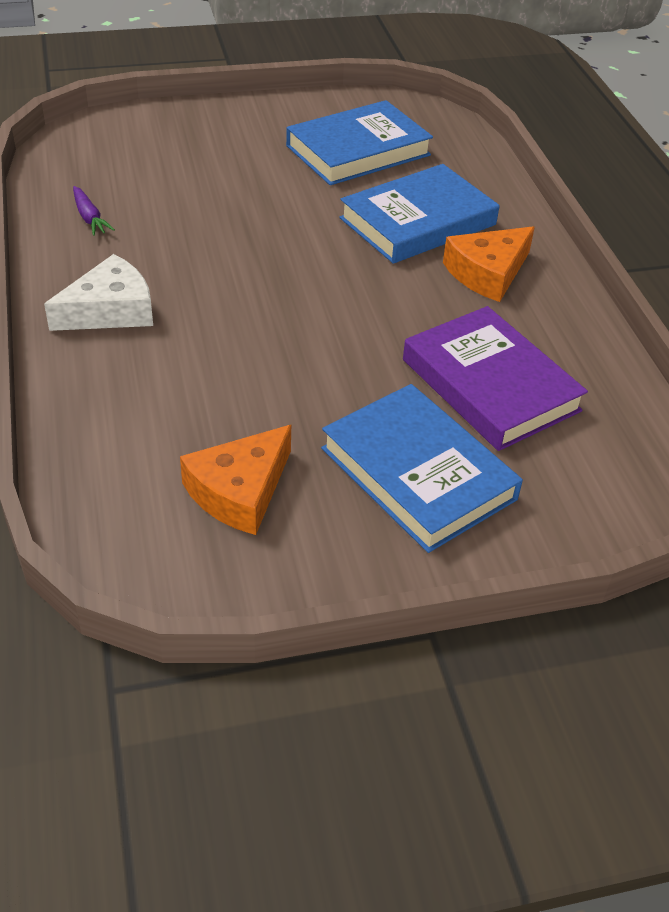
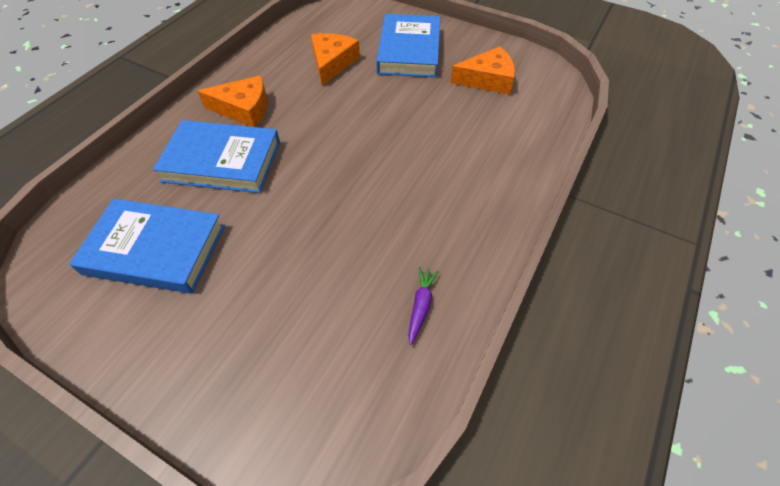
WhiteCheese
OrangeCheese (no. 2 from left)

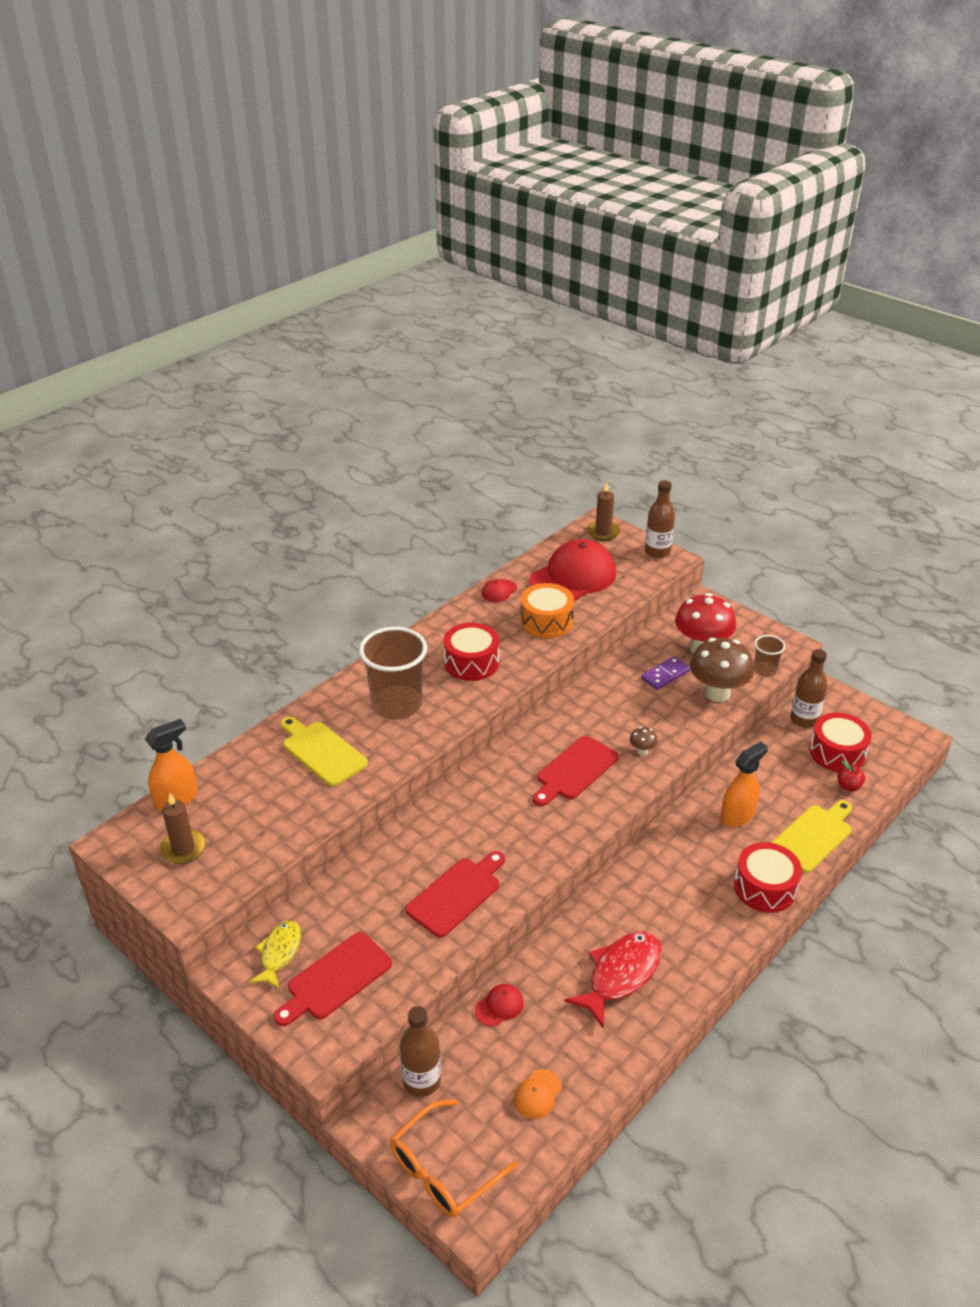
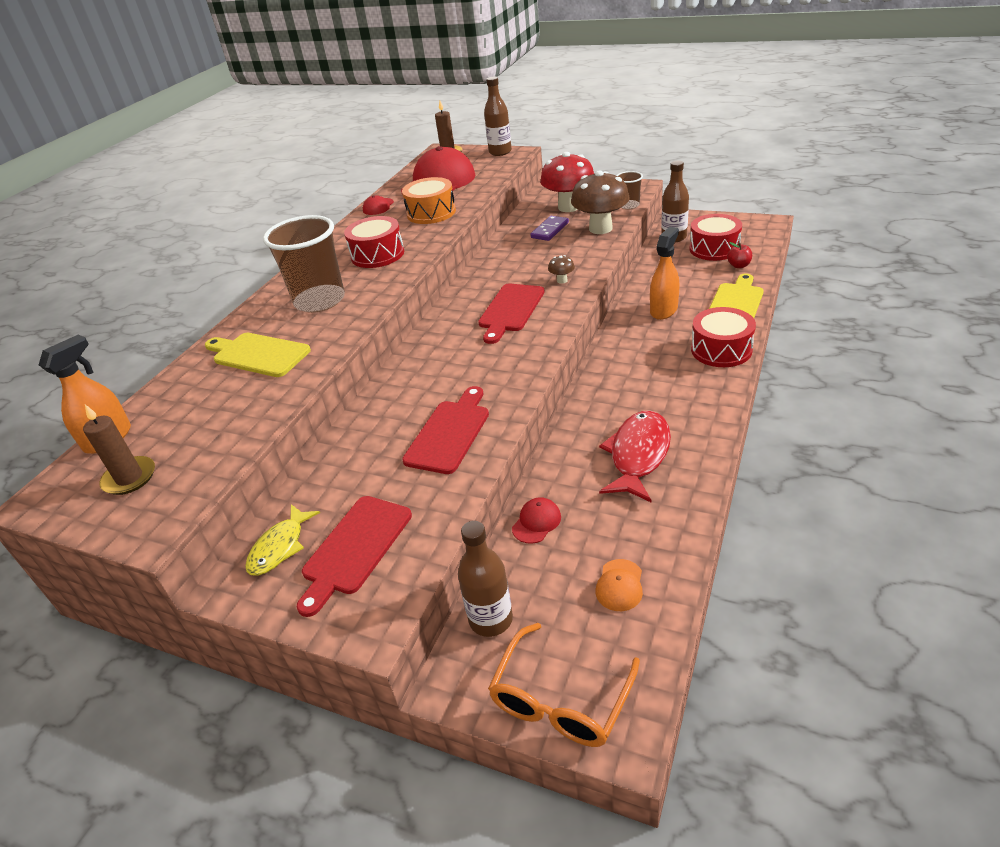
YellowFish

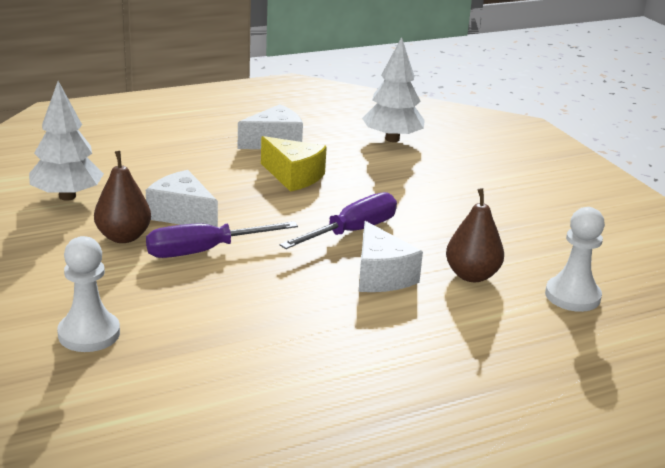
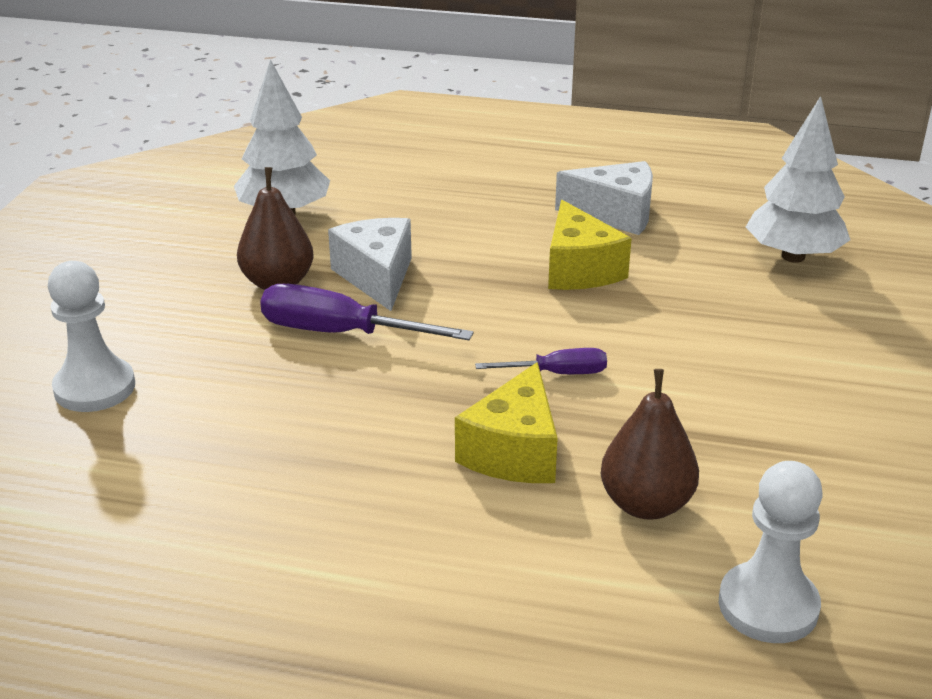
PurpleScrewdriver (no. 2 from left)
YellowCheese (no. 1 from left)

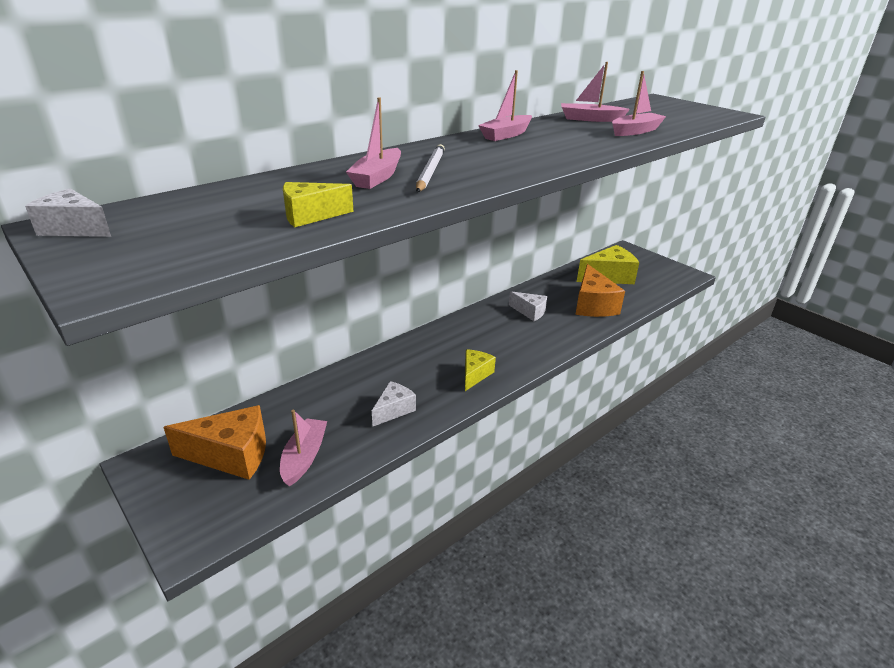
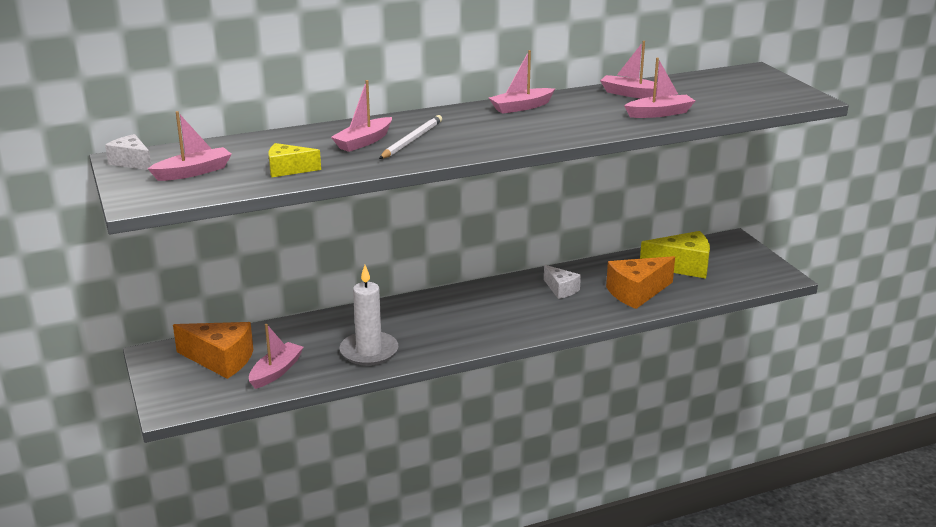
WhiteCandle
YellowCheese (no. 2 from left in the first image)
OrangeCheese (no. 2 from left)
PinkBoat (no. 1 from left)

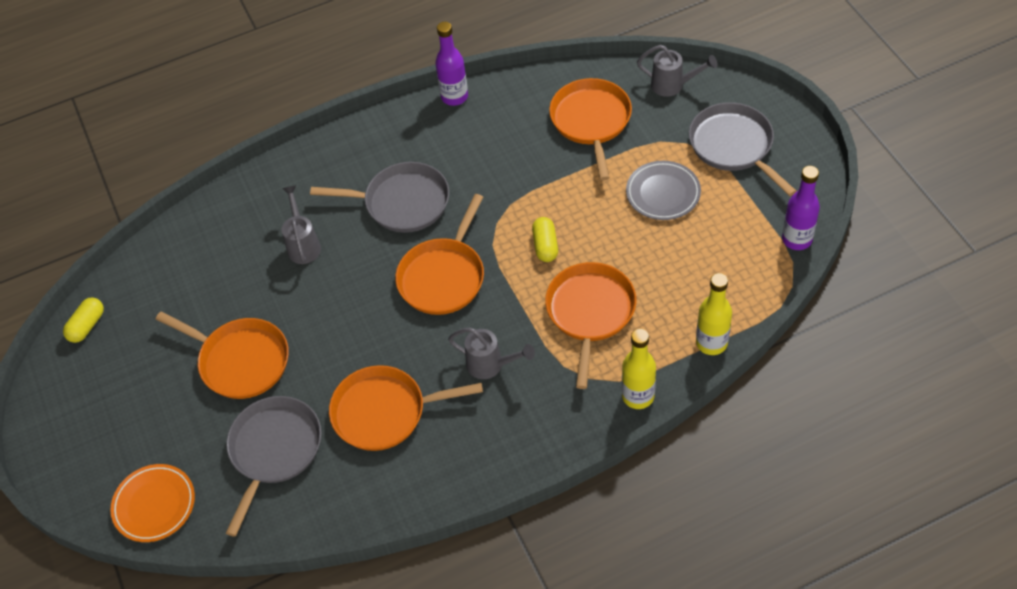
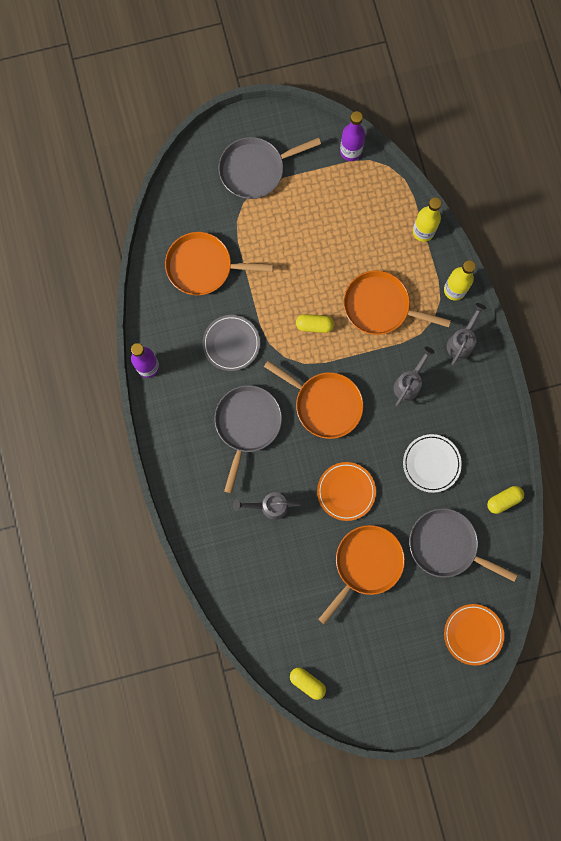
WhitePlate
GreyPlate
GreyWateringCan (no. 3 from left)
OrangePlate (no. 1 from left)
YellowCapsule (no. 3 from left)

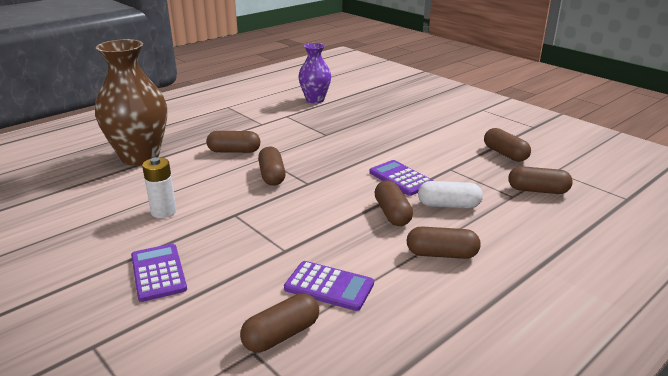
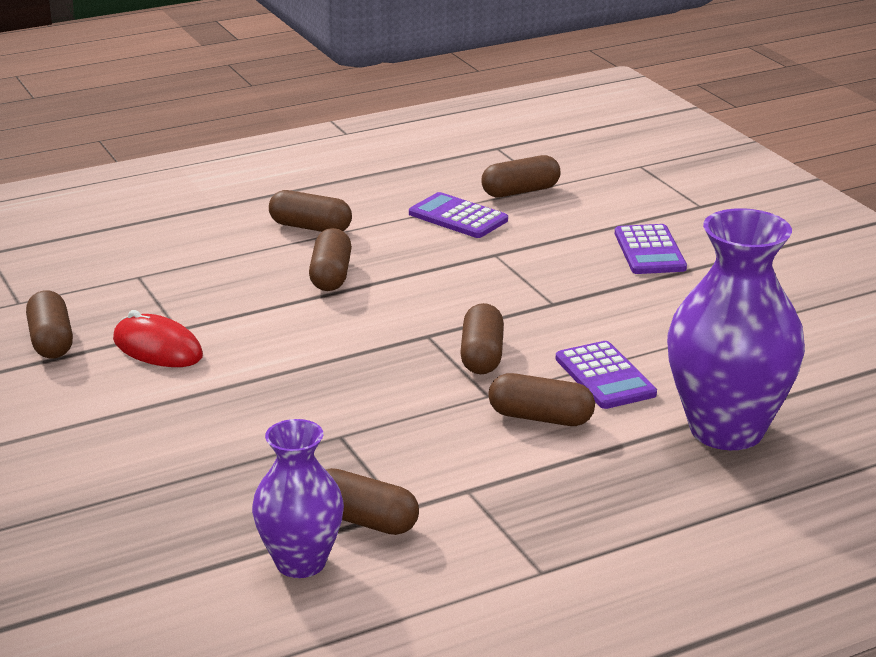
PurpleVase (no. 2 from left)
WhiteBattery
PurpleCalculator (no. 2 from left)
WhiteCapsule
BrownCapsule (no. 4 from left)
RedMouse

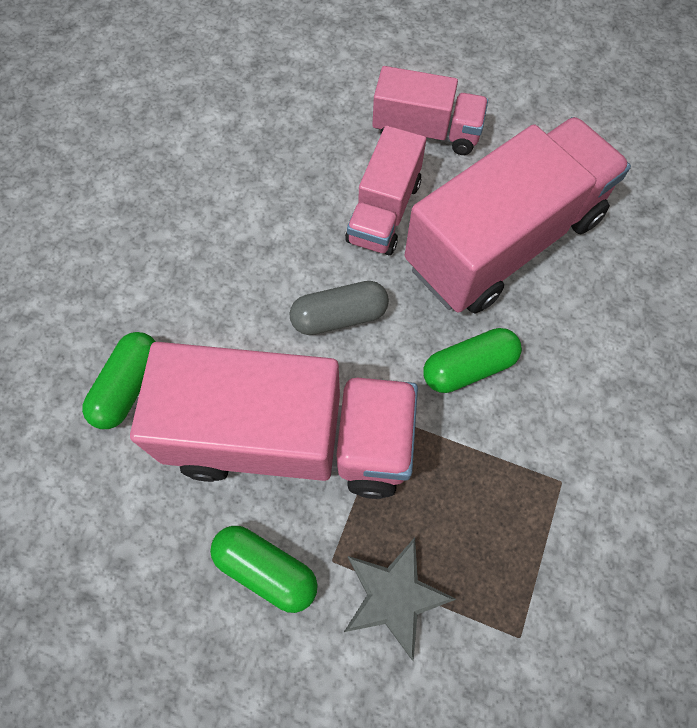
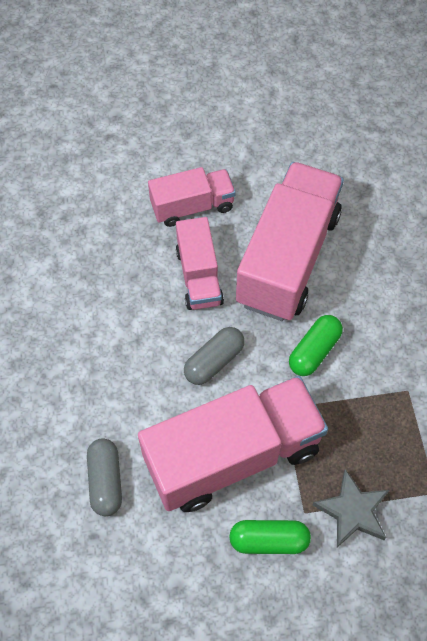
GreyCapsule (no. 1 from left)

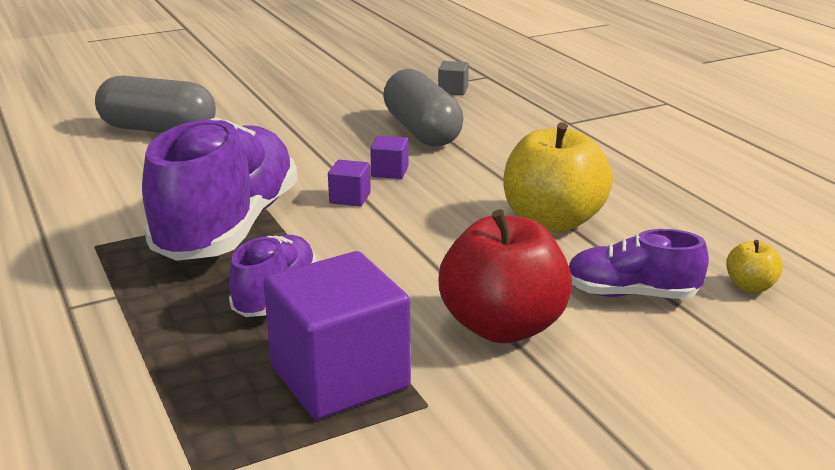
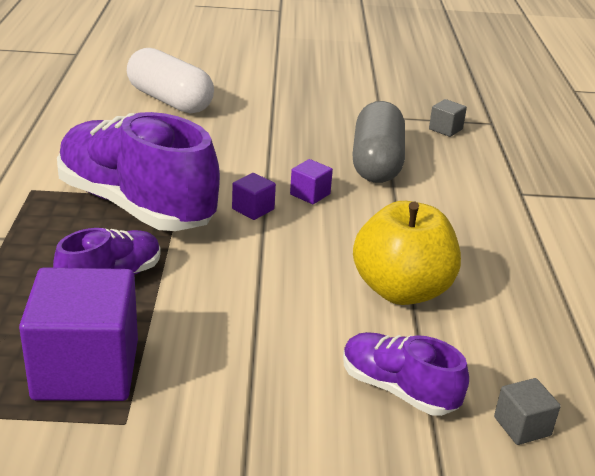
WhiteCapsule
PurpleShoe (no. 2 from left)
RedApple
GreyCube (no. 2 from left)

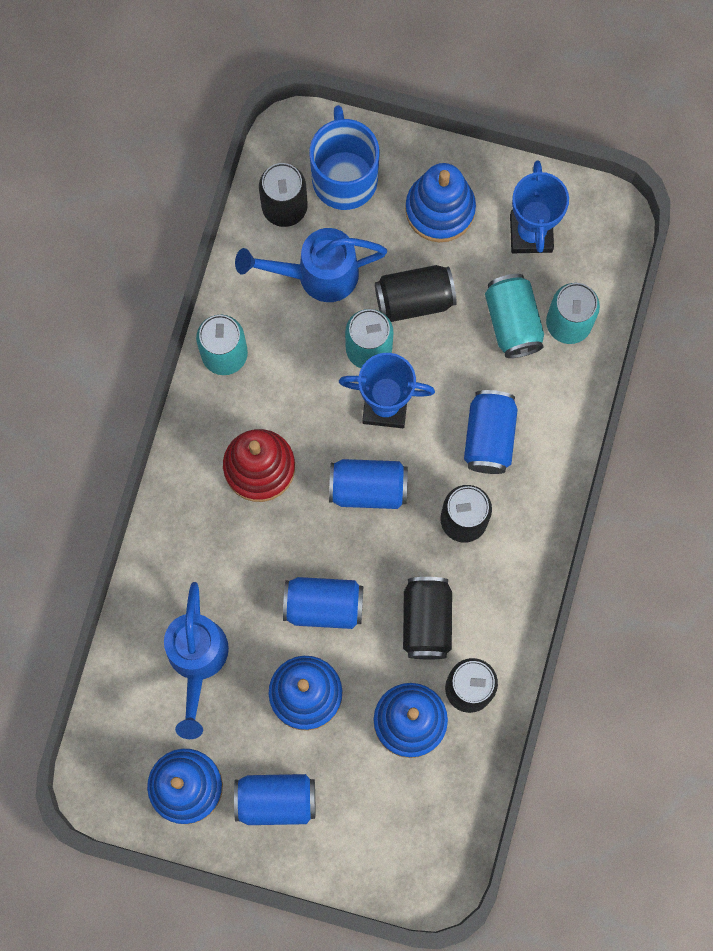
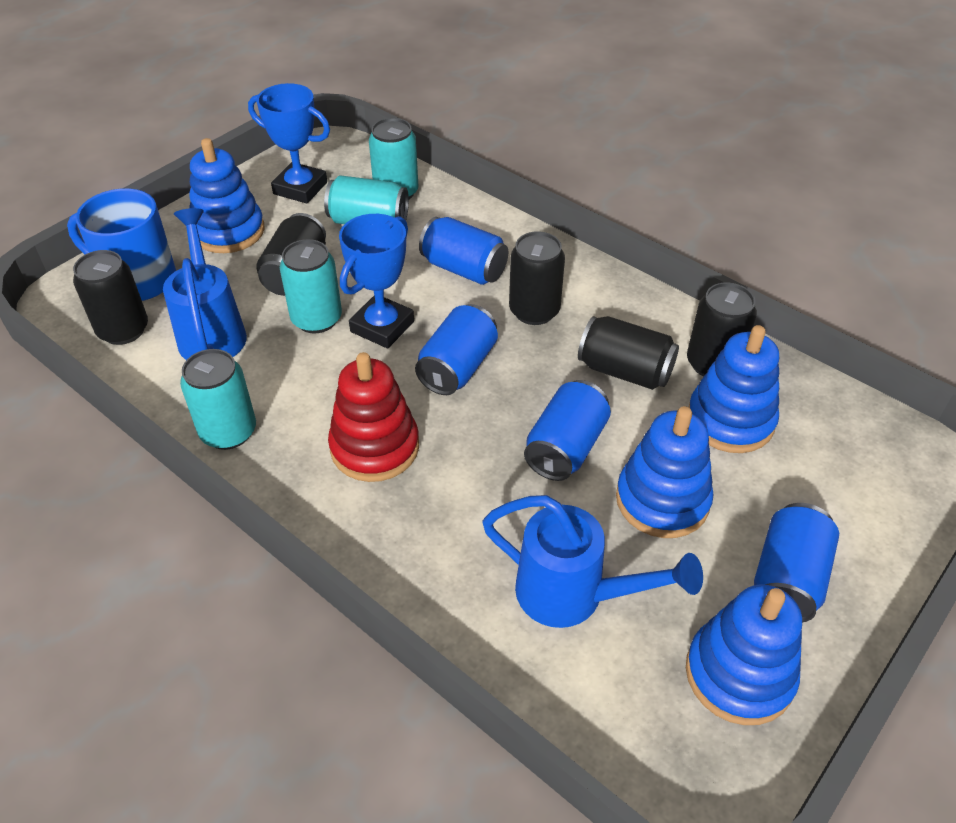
BlueWateringCan (no. 1 from left)

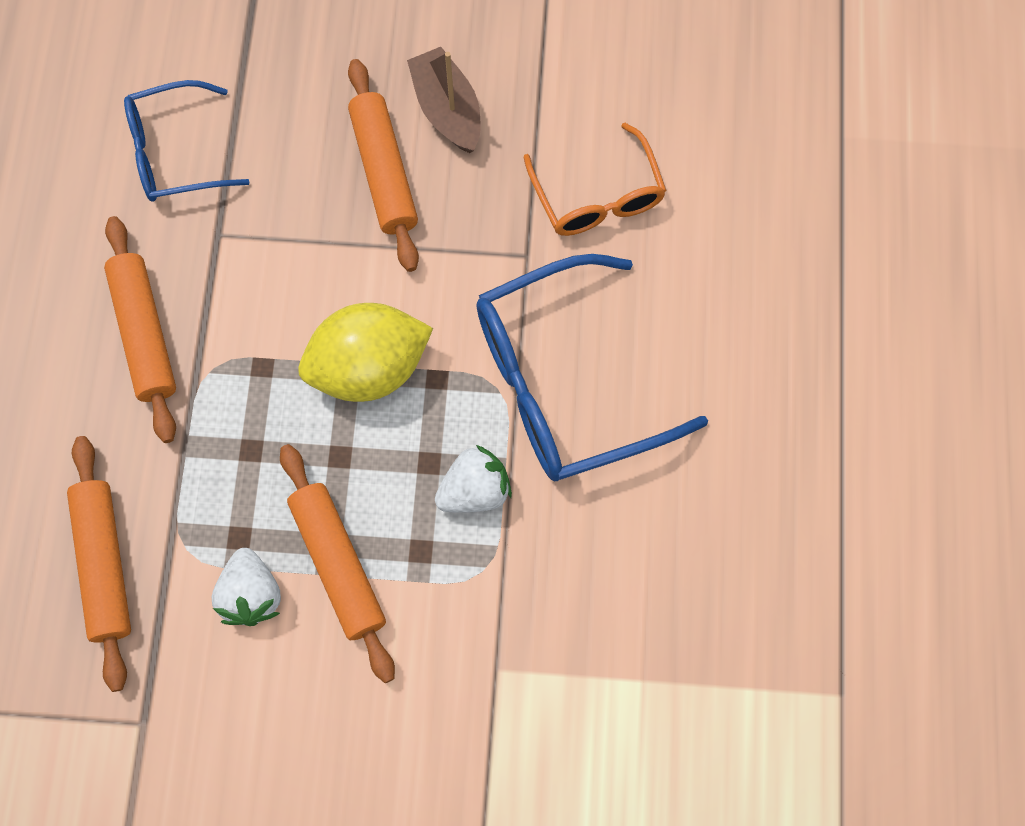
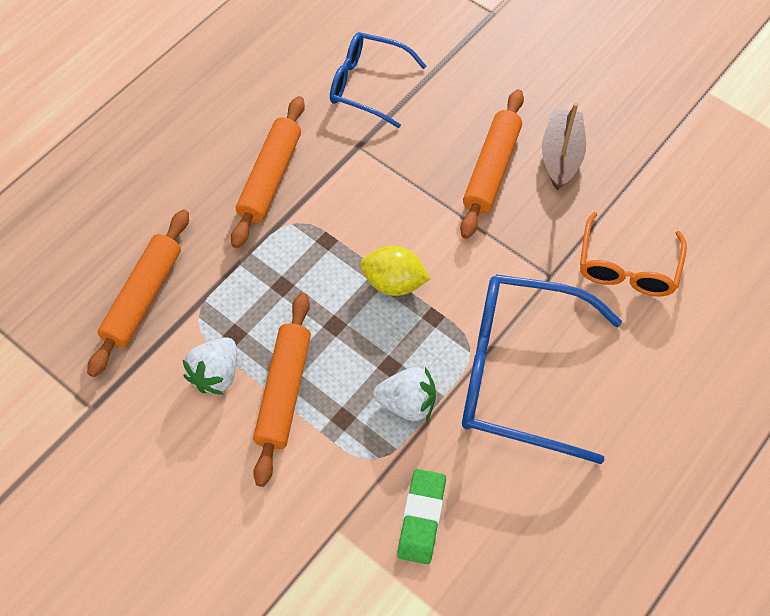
YellowLemon
GreenEraser

